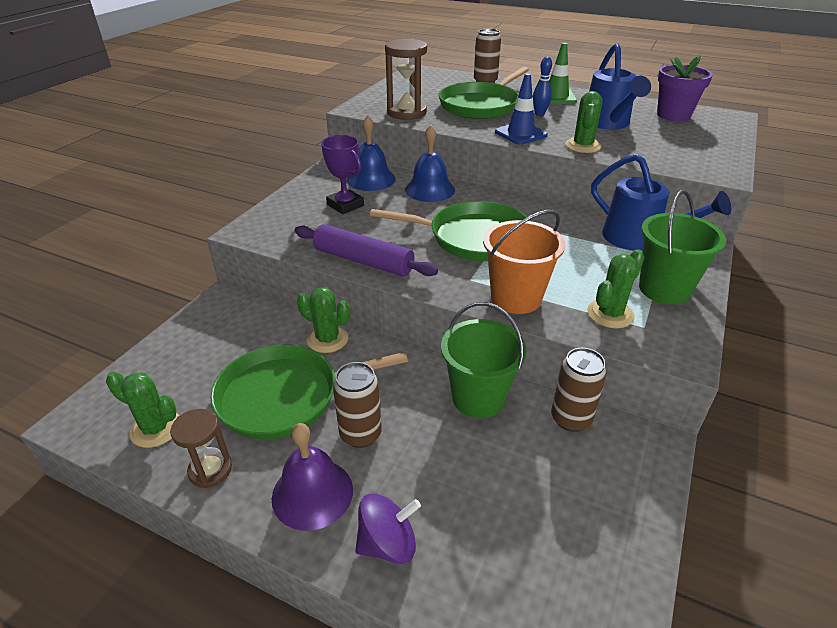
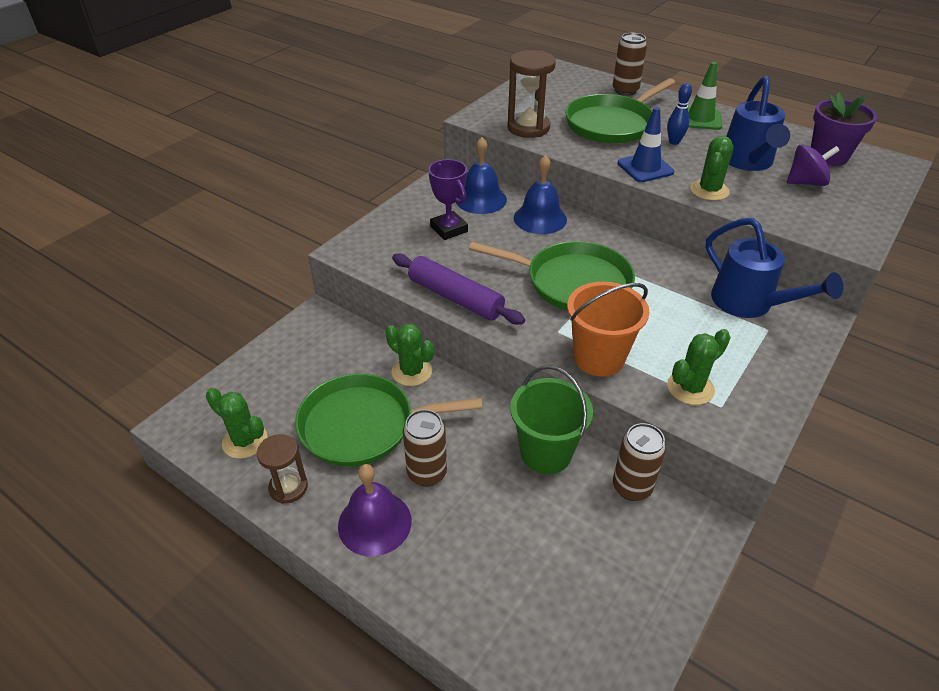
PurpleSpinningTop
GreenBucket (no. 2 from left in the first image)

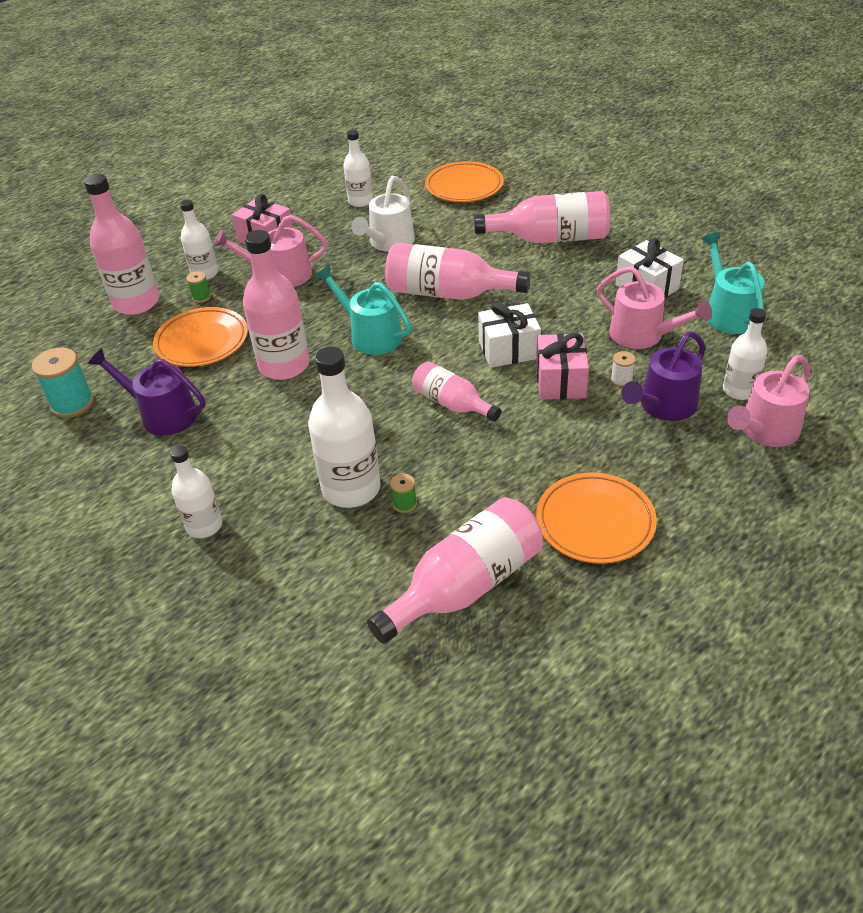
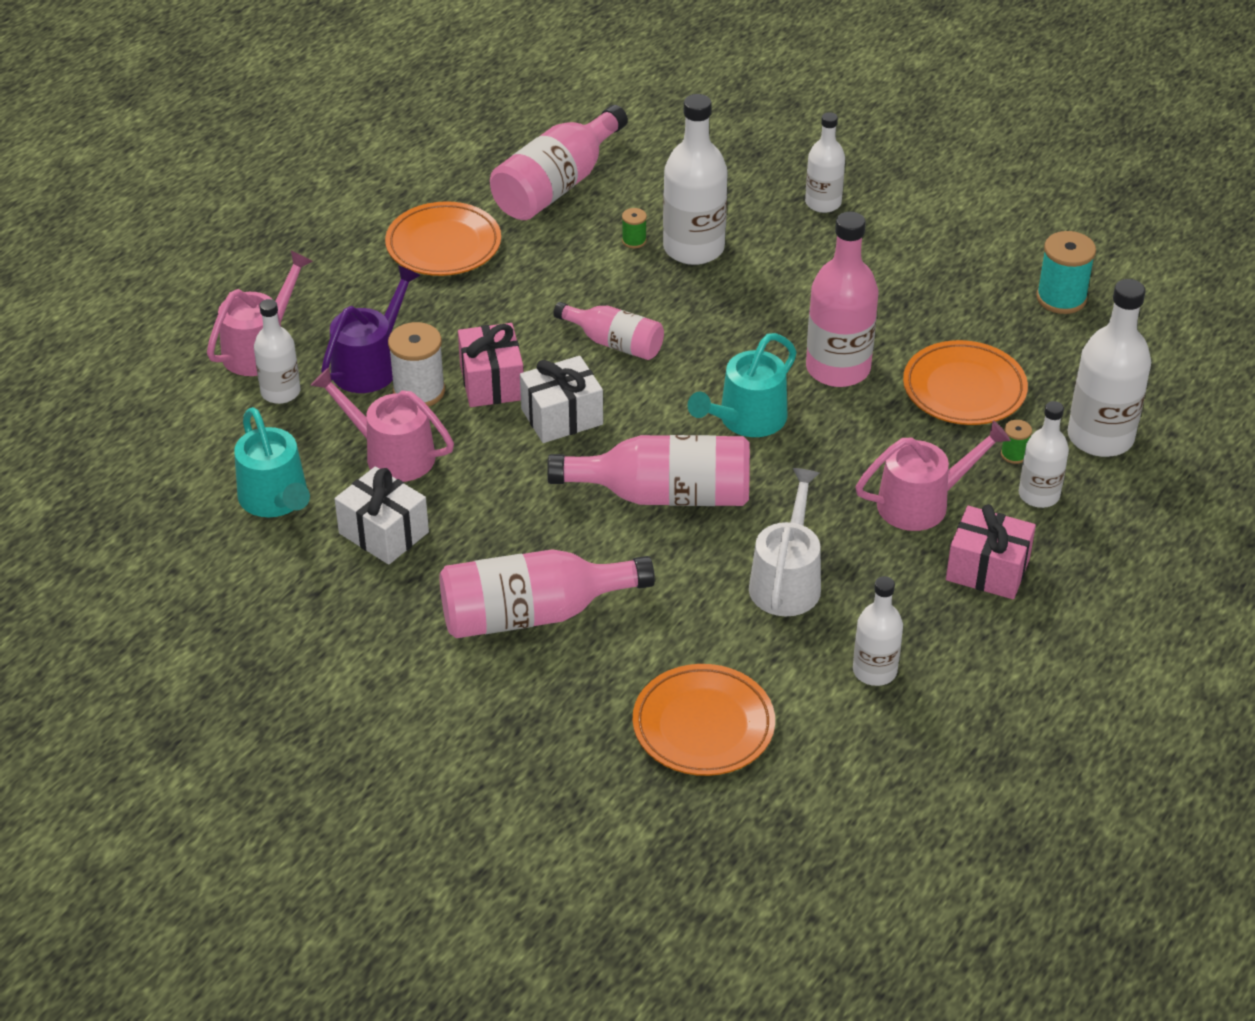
WhiteBottle (no. 6 from left)
PurpleWateringCan (no. 1 from left in the first image)
TurquoiseWateringCan (no. 2 from left)
WhiteSpool

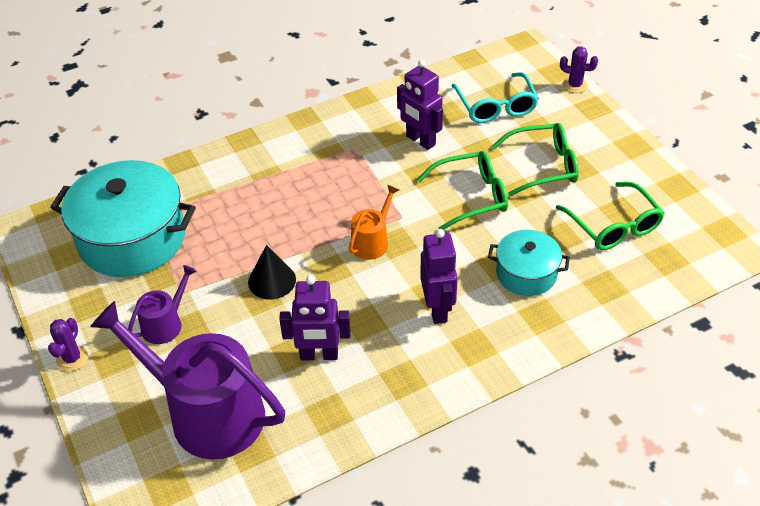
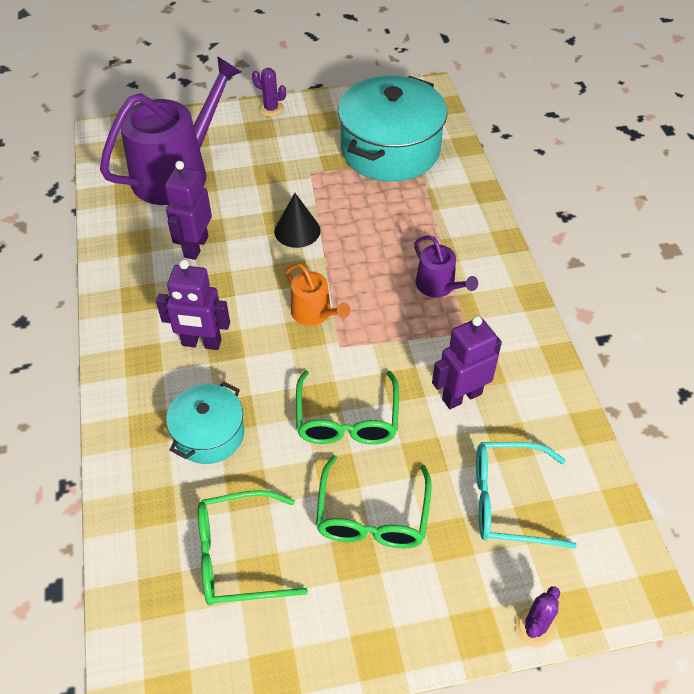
PurpleWateringCan (no. 2 from left)

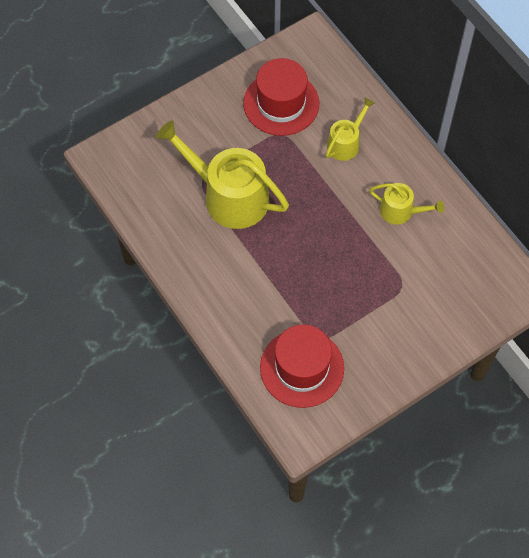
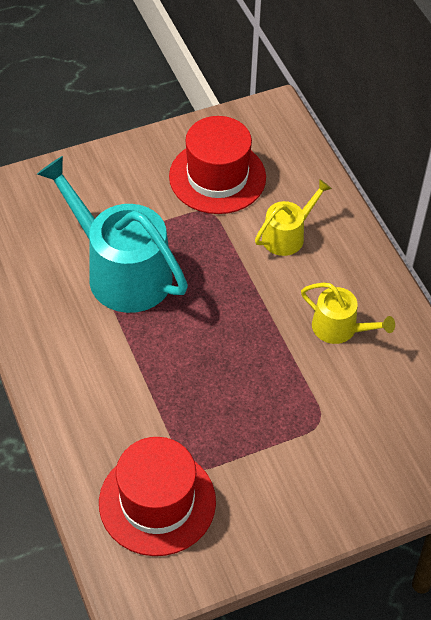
TurquoiseWateringCan

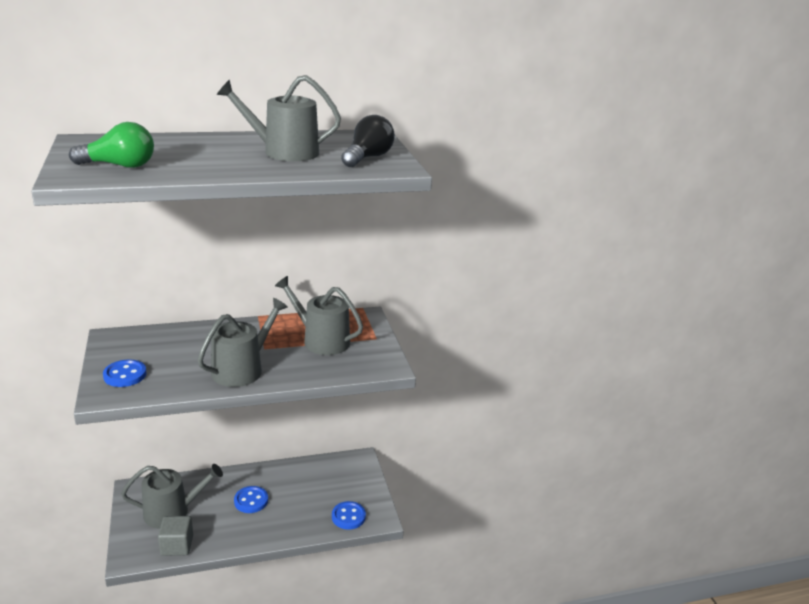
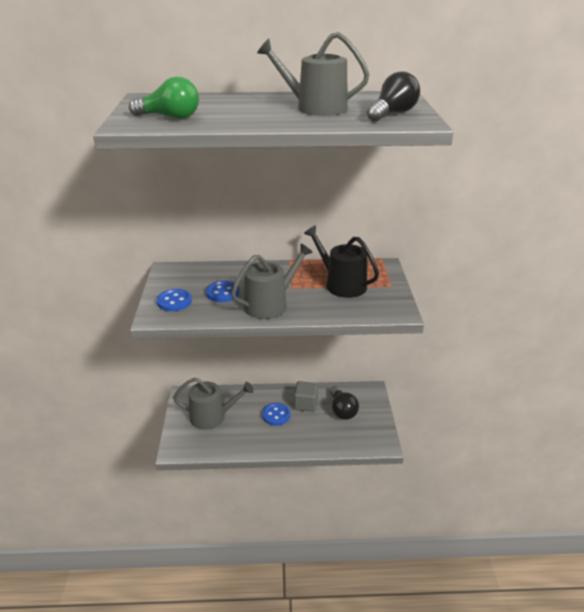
GreyCube
BlackWateringCan
BlueButton (no. 2 from left)
BlackLightBulb (no. 1 from left)

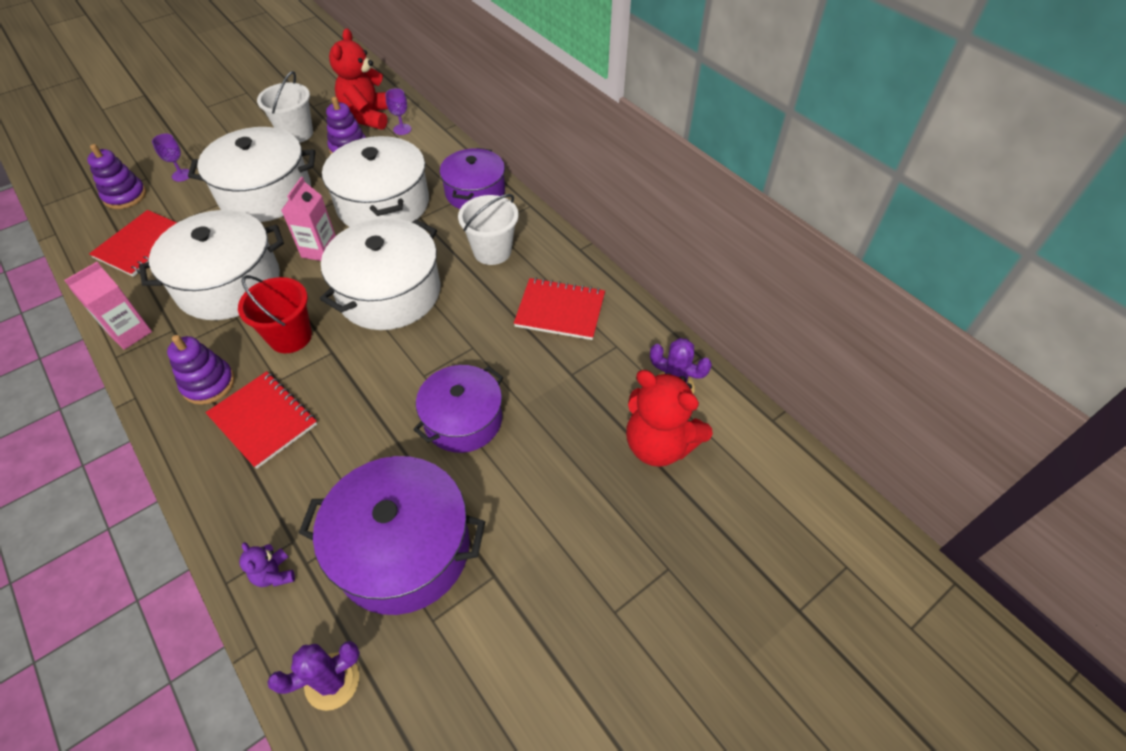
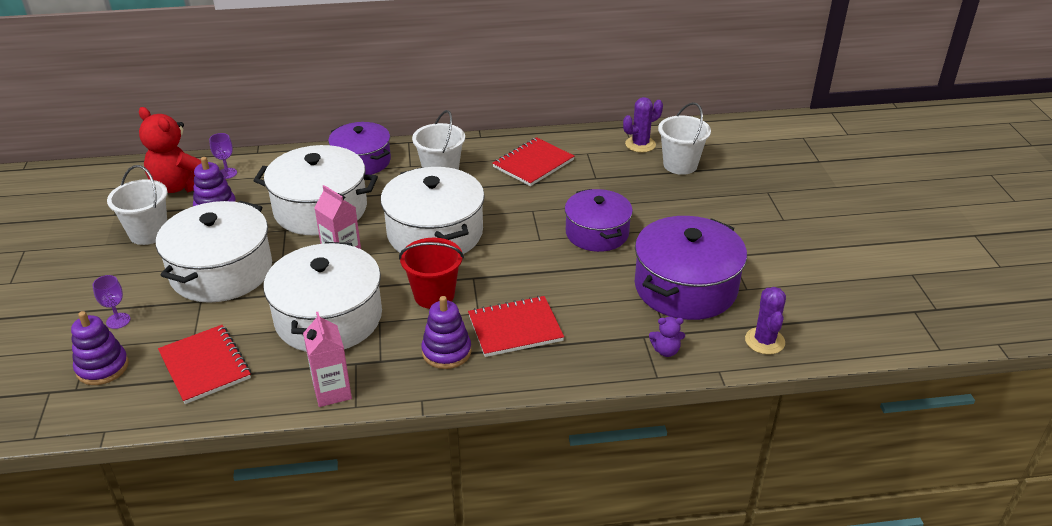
WhiteBucket (no. 3 from left)

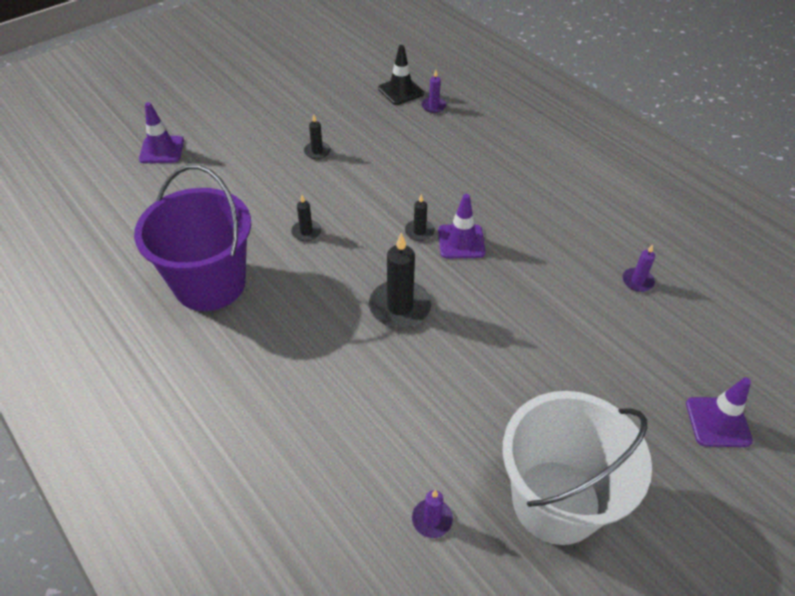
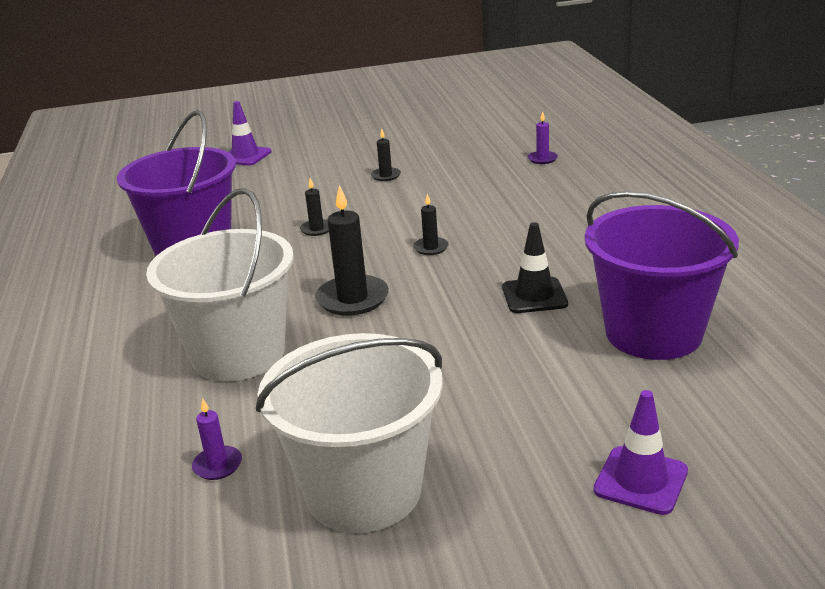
BlackTrafficCone
PurpleTrafficCone (no. 2 from left in the first image)
PurpleBucket (no. 2 from left)
WhiteBucket (no. 1 from left)

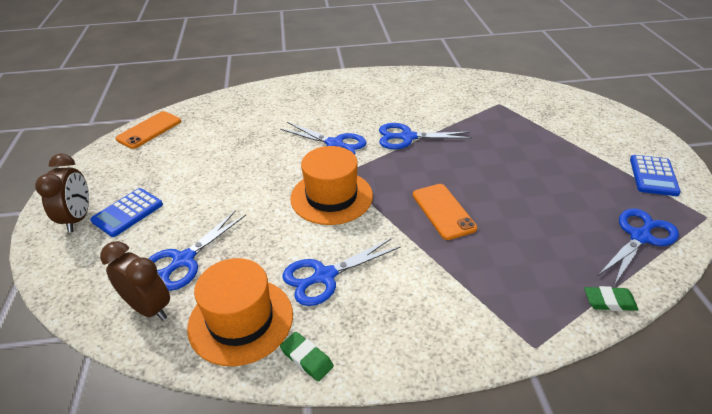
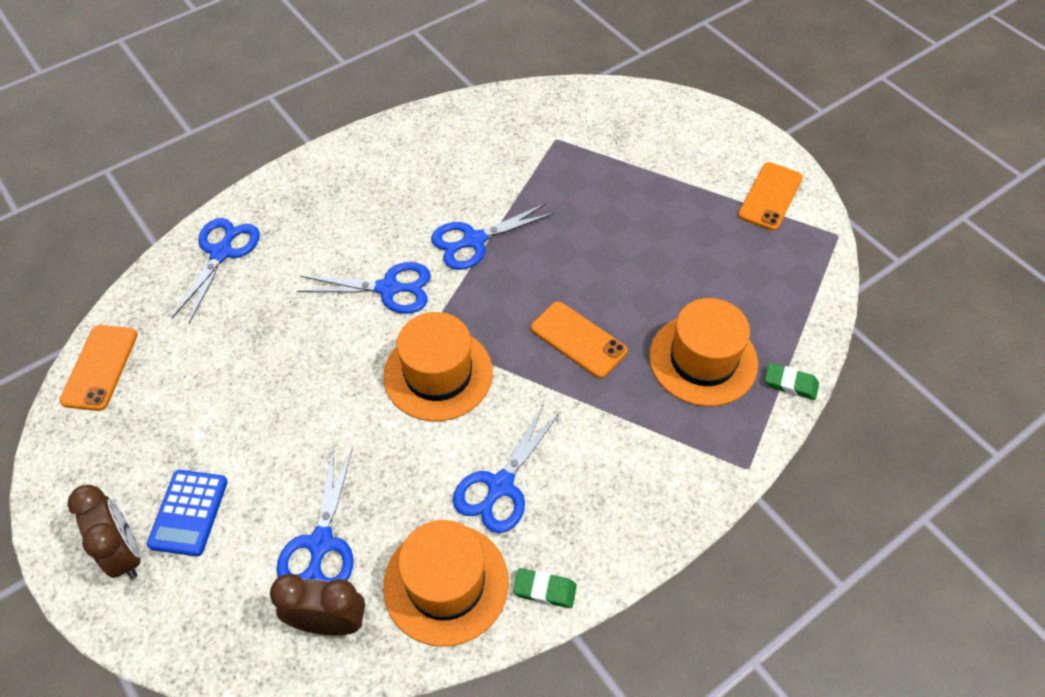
GreenEraser (no. 2 from left)
BlueScissors (no. 1 from left)
OrangePhone (no. 3 from left)
OrangeHat (no. 3 from left)

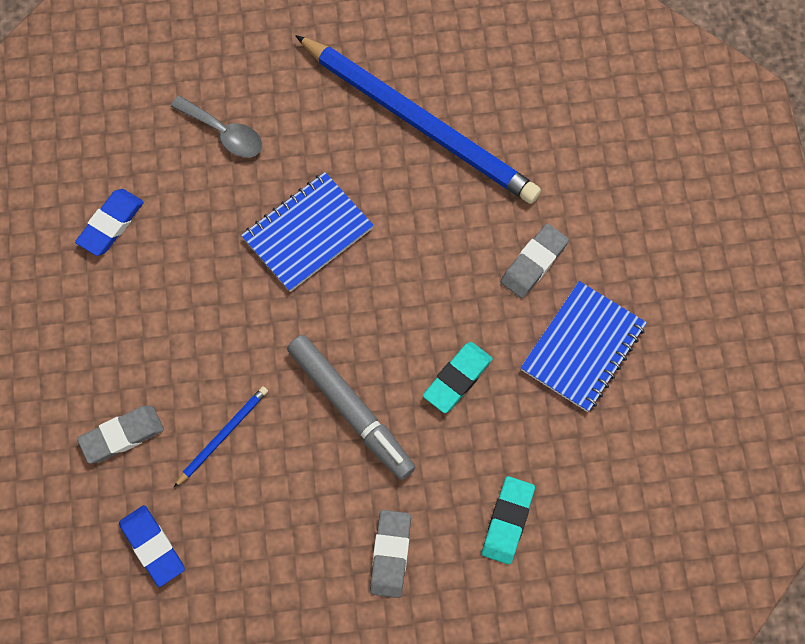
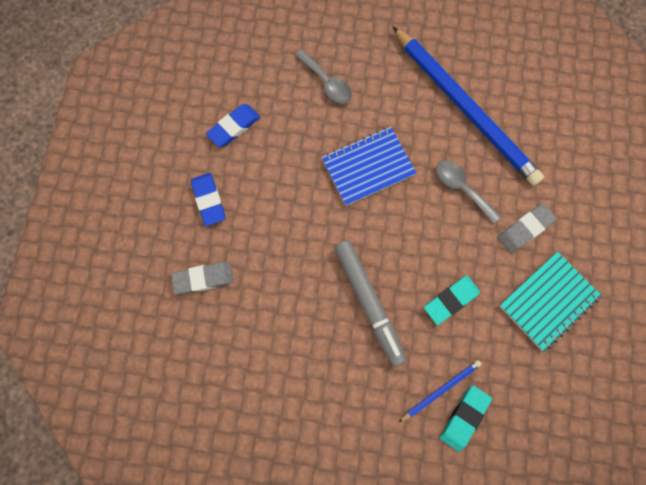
BlueEraser (no. 1 from left)
BluePencil (no. 1 from left)
GreyEraser (no. 2 from left in the first image)
TurquoiseNotebook
GreySpoon (no. 2 from left)

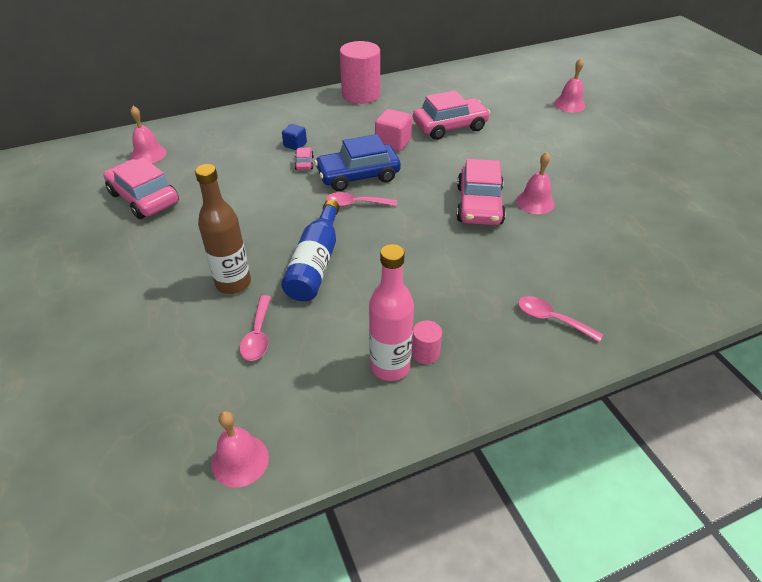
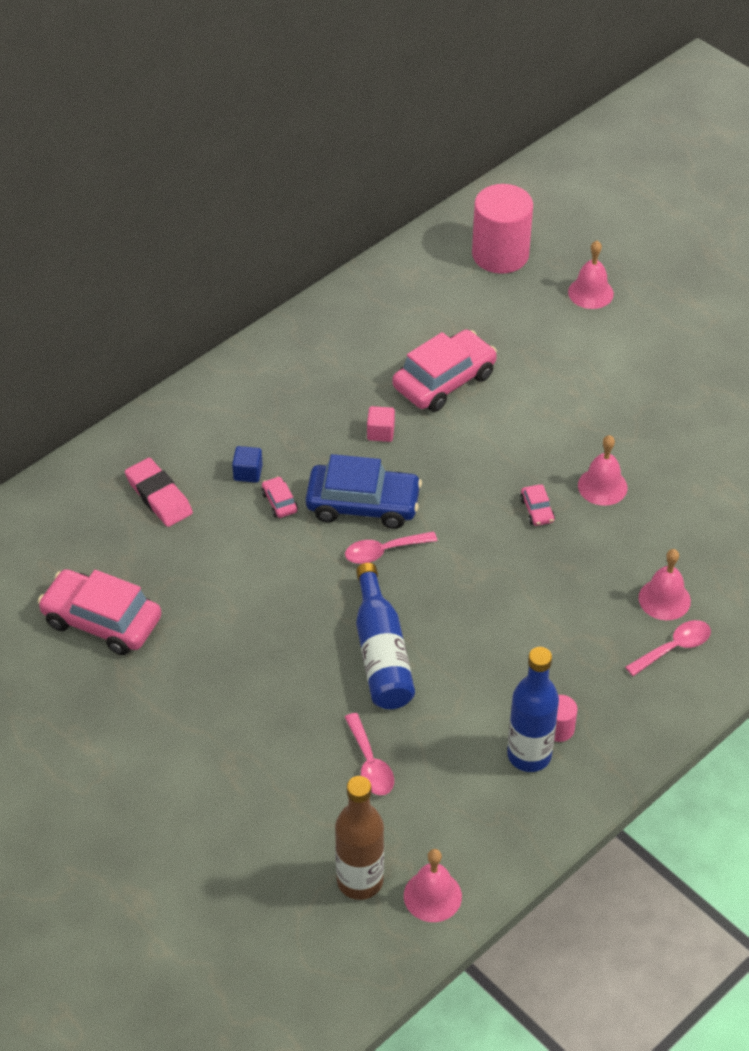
PinkBell (no. 4 from left)
BrownBottle
BlueCar
PinkCylinder (no. 1 from left)
BlueBottle (no. 2 from left)
PinkCube
PinkCar (no. 4 from left)
PinkSpoon (no. 3 from left)
PinkEraser

